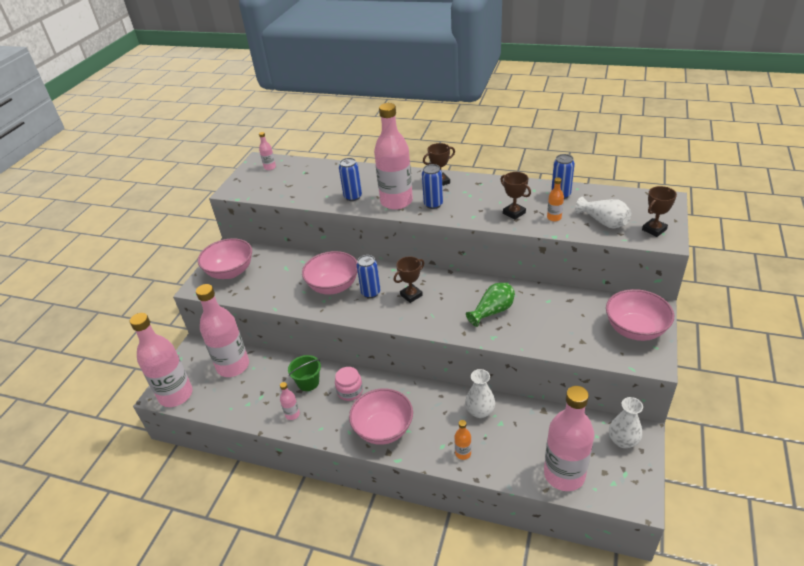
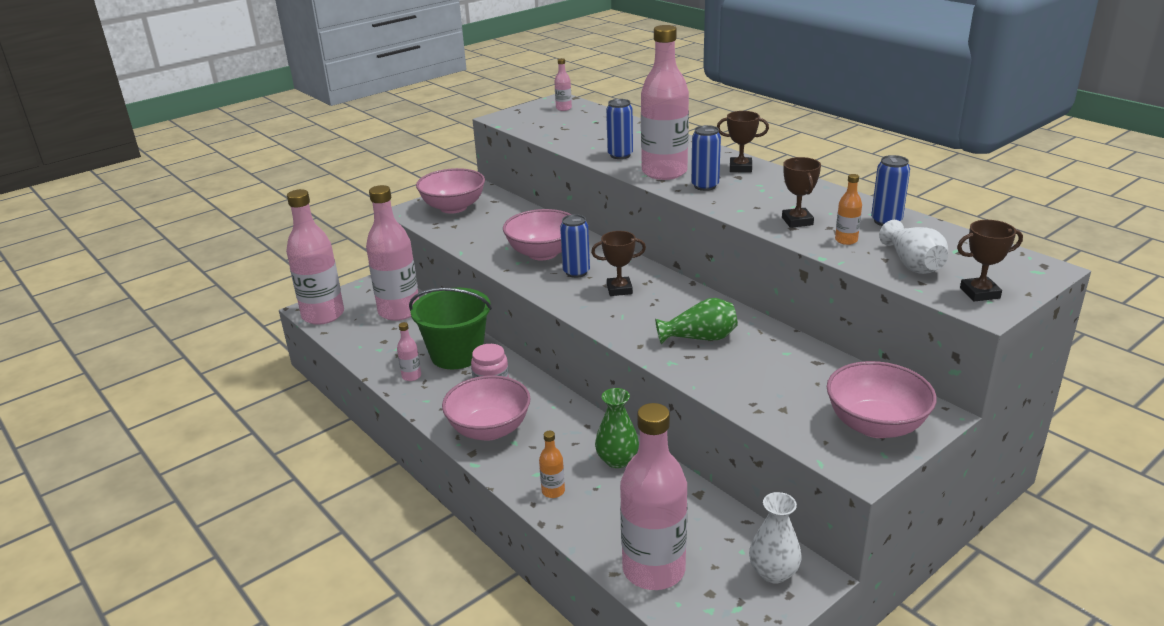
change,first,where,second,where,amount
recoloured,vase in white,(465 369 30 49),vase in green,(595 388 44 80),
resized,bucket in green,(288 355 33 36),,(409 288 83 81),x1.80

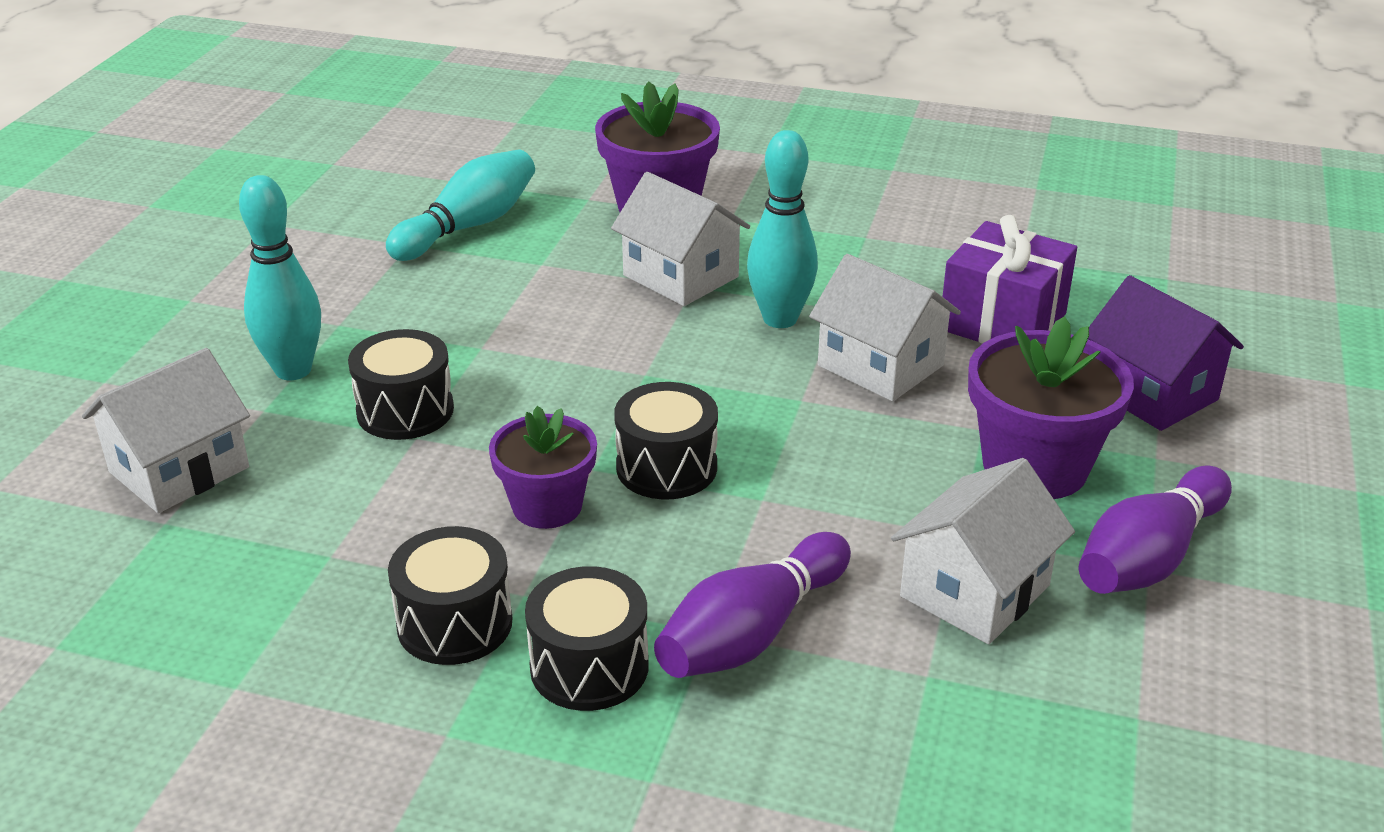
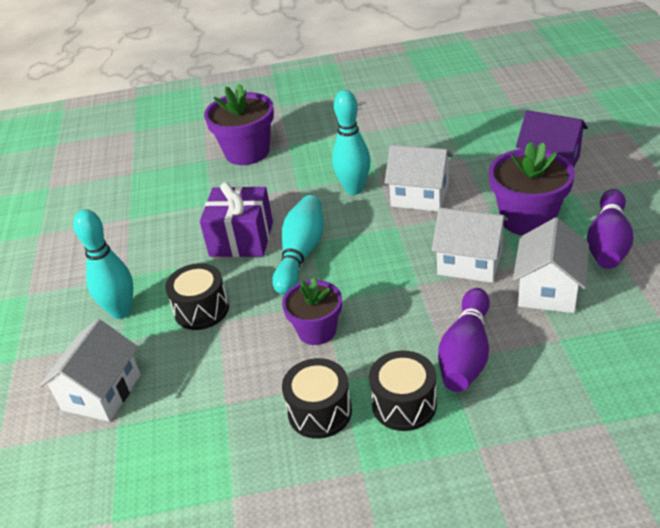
change,first,where,second,where,amount
removed,drum in black,(614 382 104 117),,,
moved,bowling pin in turquoise,(386 149 149 112),,(272 195 52 100),
moved,house in white,(611 172 139 134),,(432 207 76 76),
moved,gift in purple,(942 215 135 129),,(200 182 73 75),

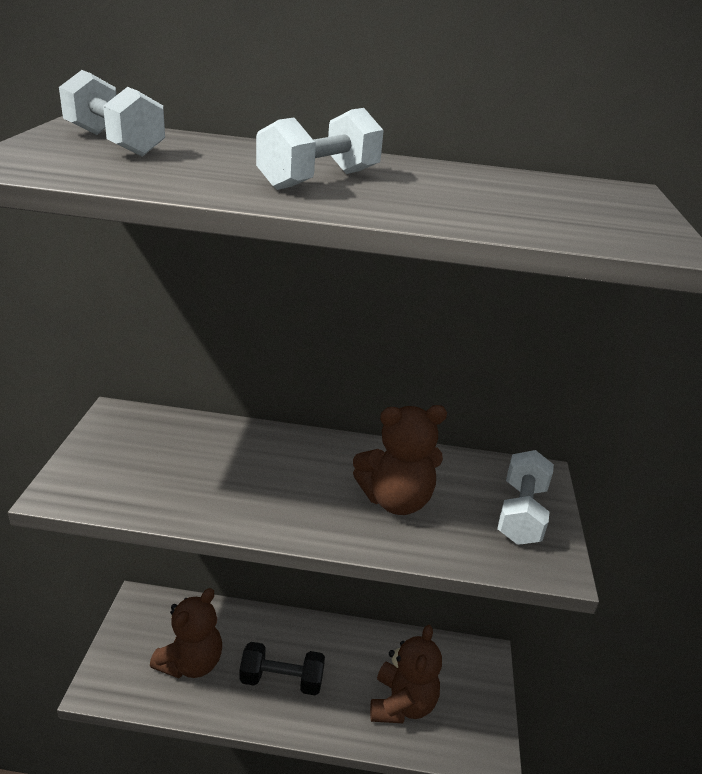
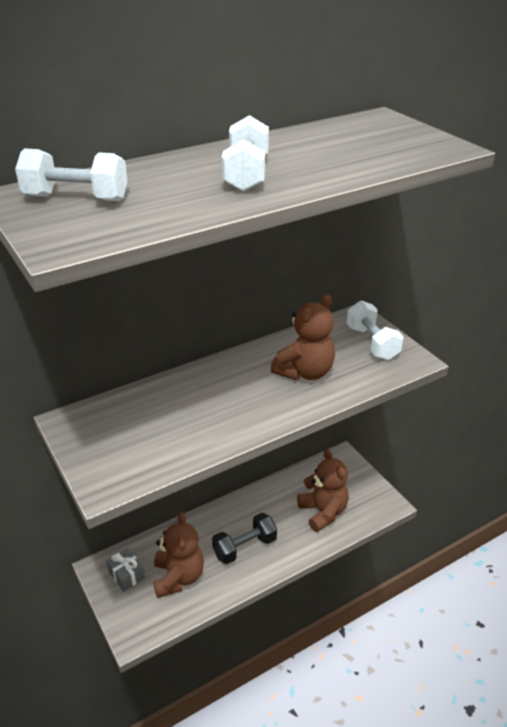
change,first,where,second,where,amount
added,,,gift in grey,(106 548 39 43),

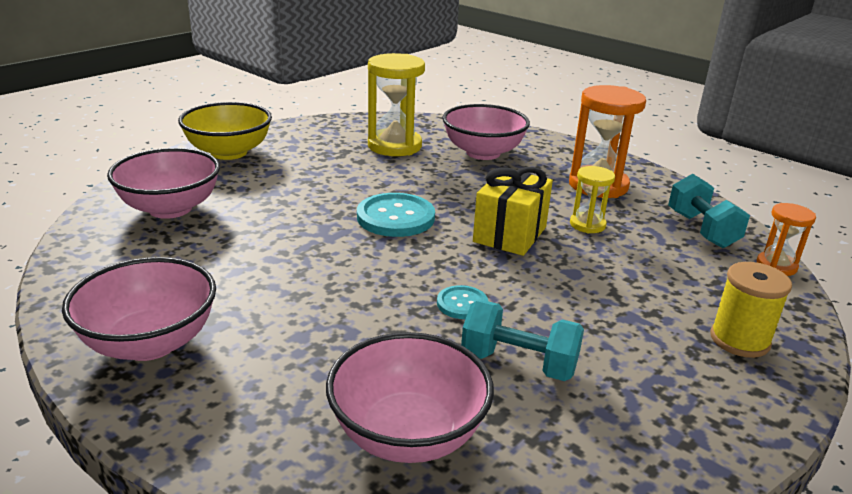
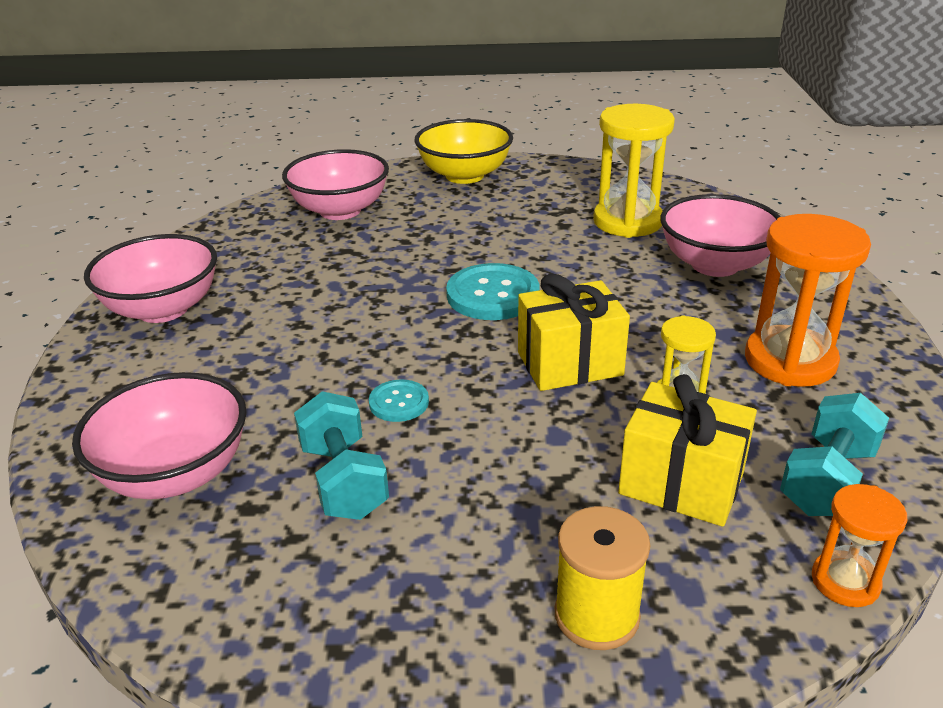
change,first,where,second,where,amount
added,,,gift in yellow,(618 374 139 153),

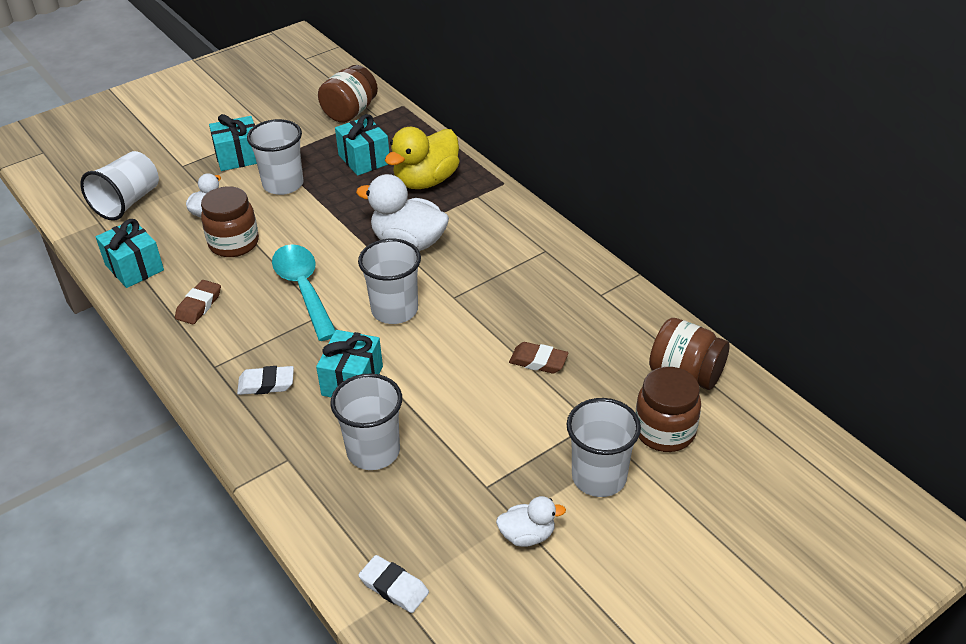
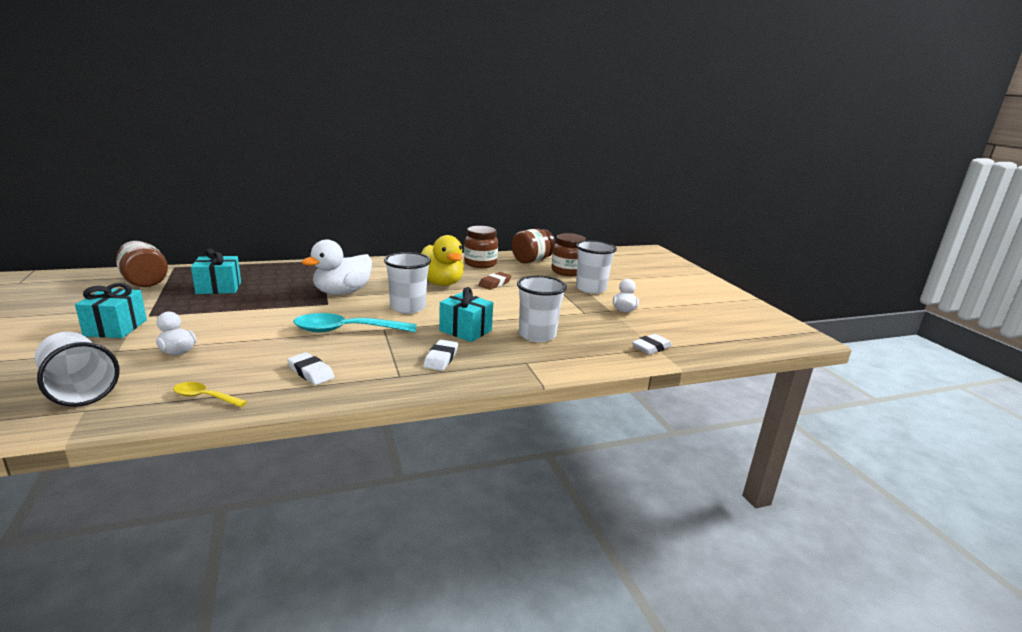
change,first,where,second,where,amount
removed,cup in white,(247 119 57 76),,,
moved,jar in brown,(201 186 58 71),,(464 226 34 42),
moved,duck in yellow,(385 127 75 62),,(421 235 43 51),
replaced,gift in turquoise,(96 219 68 69),spoon in yellow,(173 382 74 25),
recoloured,eraser in brown,(175 280 46 45),eraser in white,(287 352 48 33),

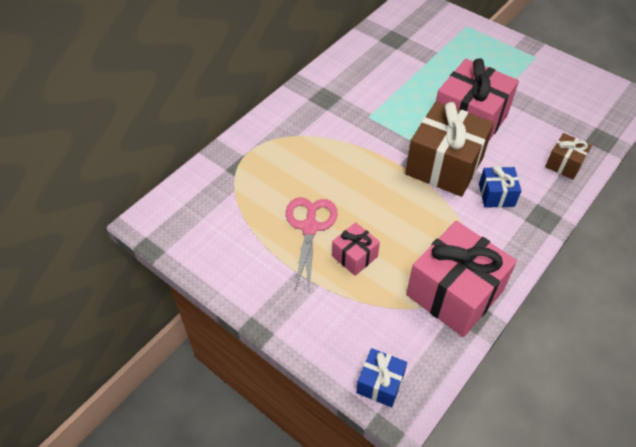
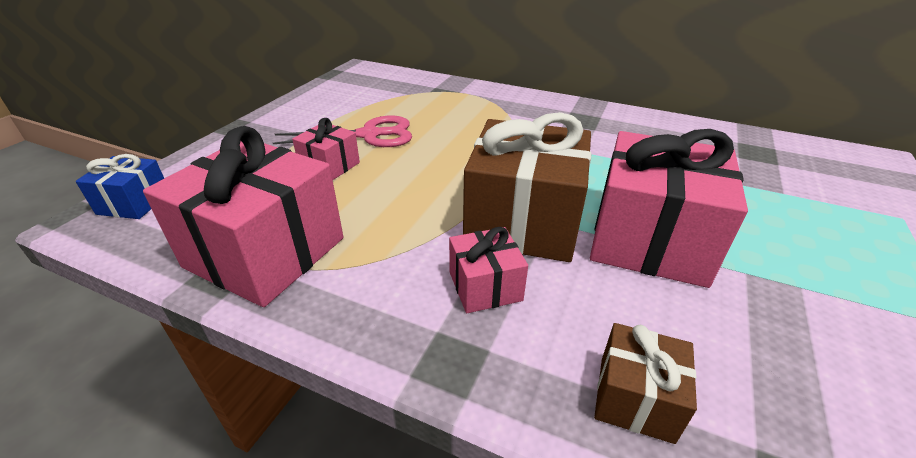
change,first,where,second,where,amount
recoloured,gift in blue,(479 166 42 42),gift in pink,(449 227 79 86),

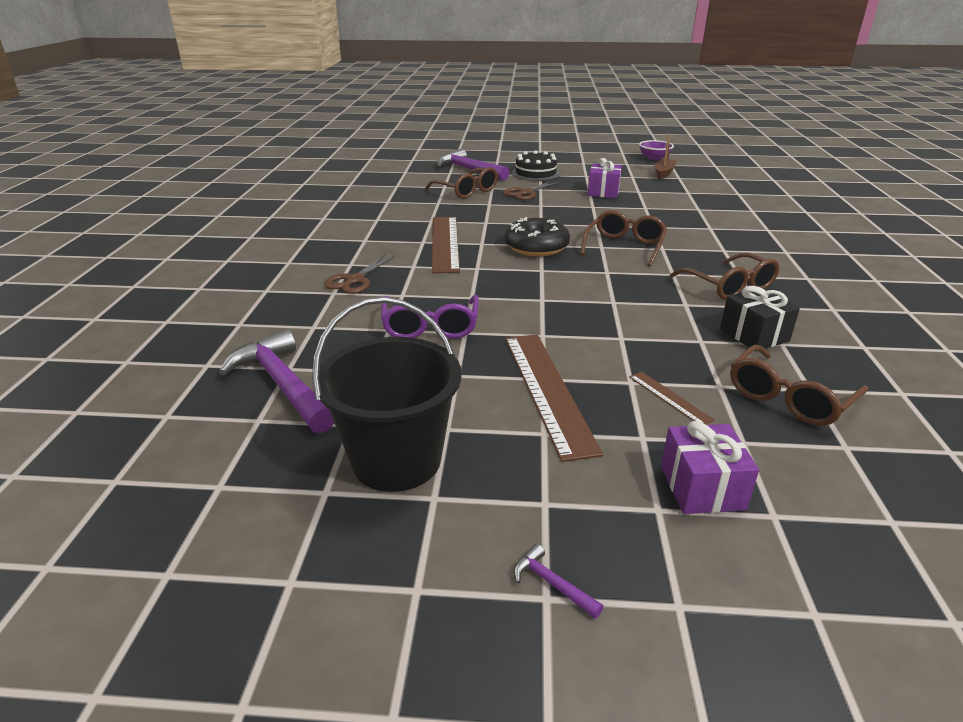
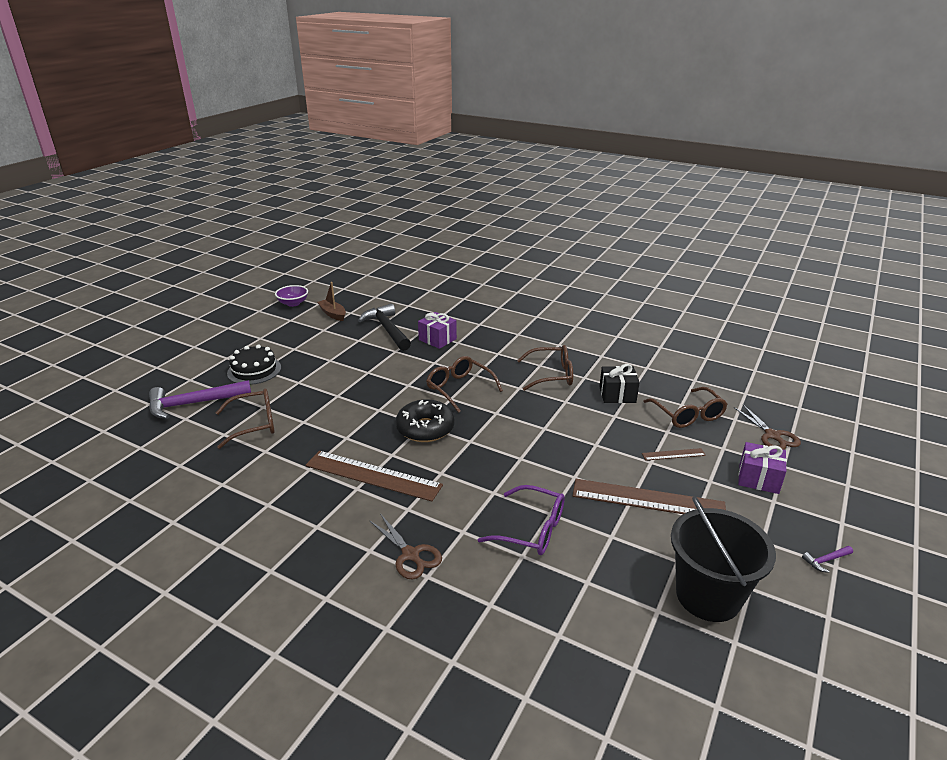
change,first,where,second,where,amount
removed,hammer in purple,(219 329 115 104),,,
added,,,hammer in black,(358 304 53 47),
moved,scissors in brown,(503 180 57 20),,(734 405 67 45),
moved,gift in purple,(588 158 34 40),,(418 312 39 37),

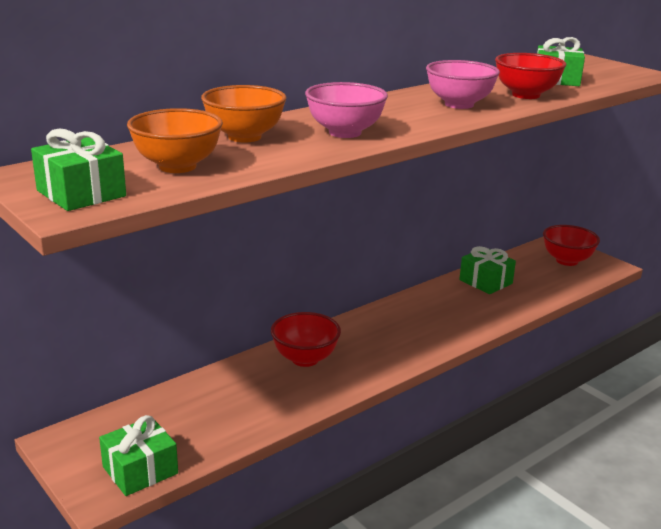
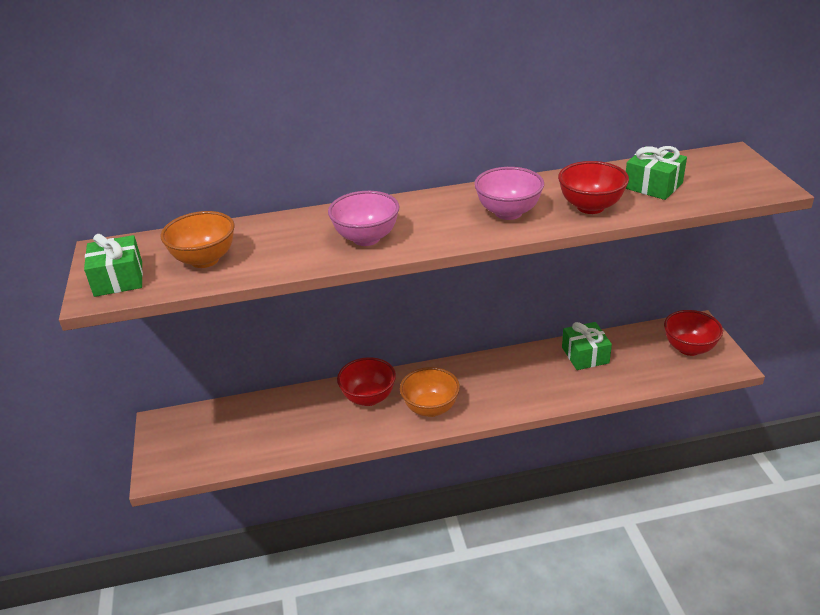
change,first,where,second,where,amount
removed,gift in green,(99 415 79 81),,,
moved,bowl in orange,(201 85 86 57),,(400 367 60 50),

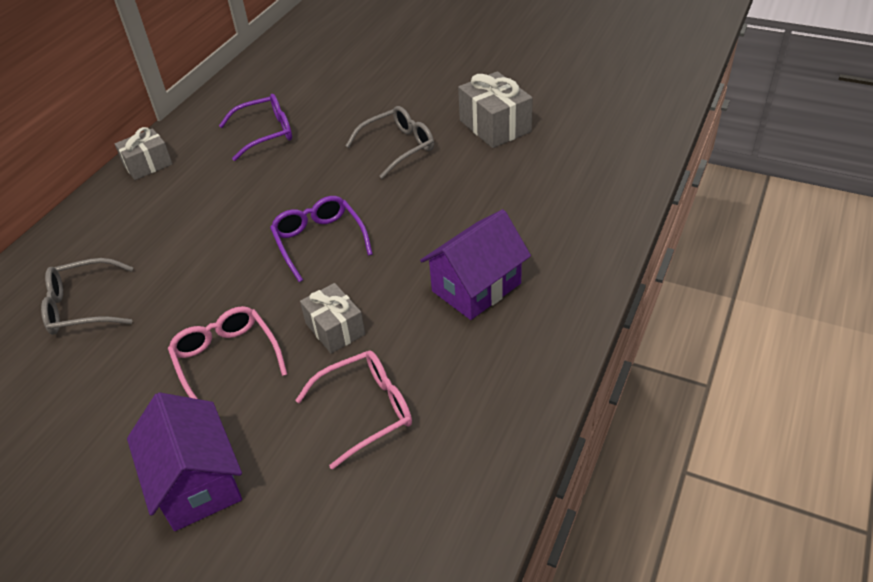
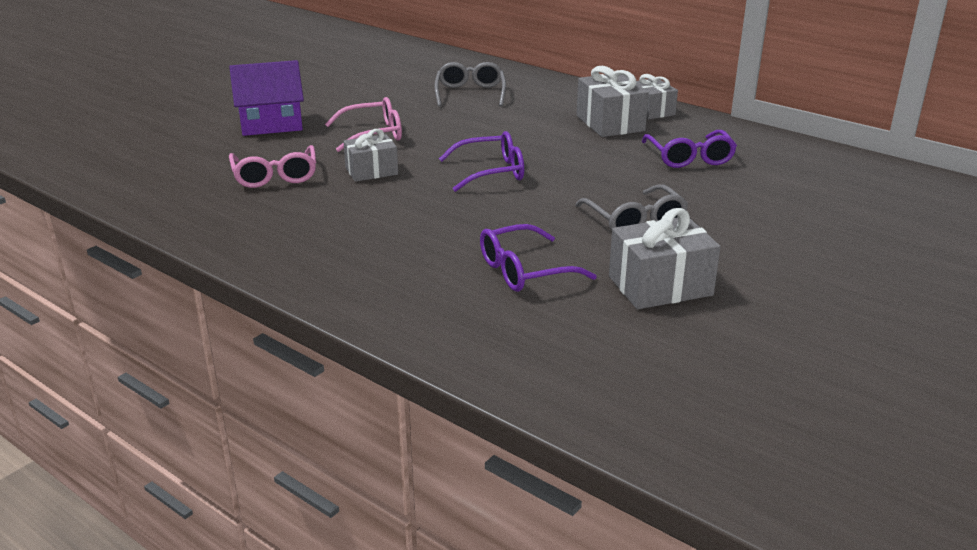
change,first,where,second,where,amount
removed,house in purple,(420 209 111 111),,,
added,,,glasses in purple,(480 224 117 68),
added,,,gift in grey,(577 66 72 71),

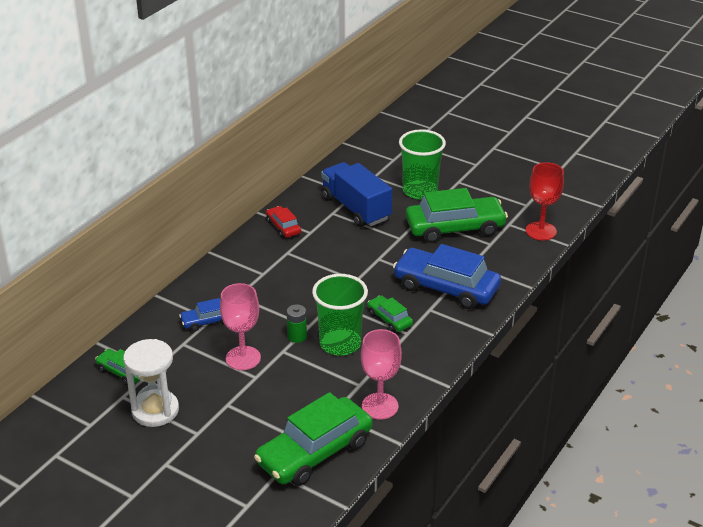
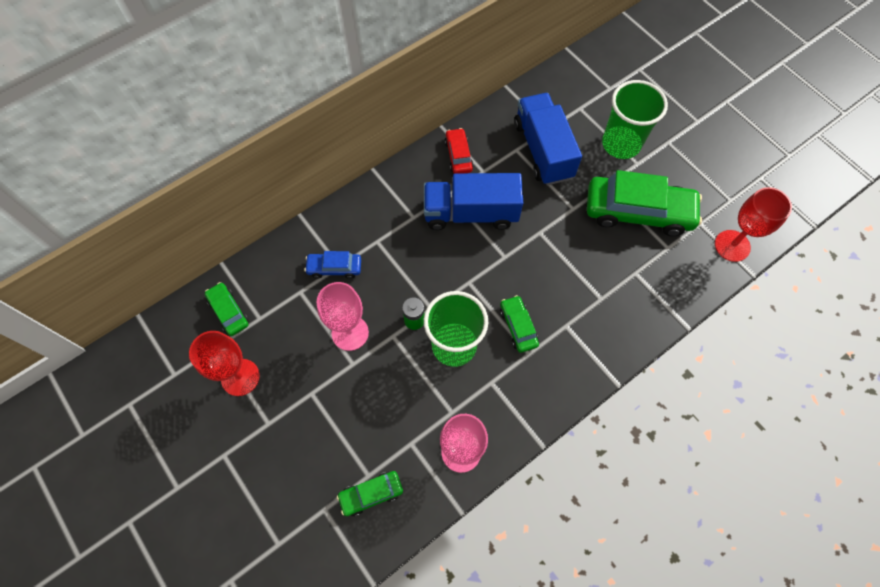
change,first,where,second,where,amount
removed,car in blue,(393 244 108 65),,,
added,,,truck in blue,(424 173 99 57),
replaced,hourglass in white,(123 339 56 88),goblet in red,(189 331 71 65),
resized,car in green,(254 392 118 94),,(337 471 66 45),x0.48

